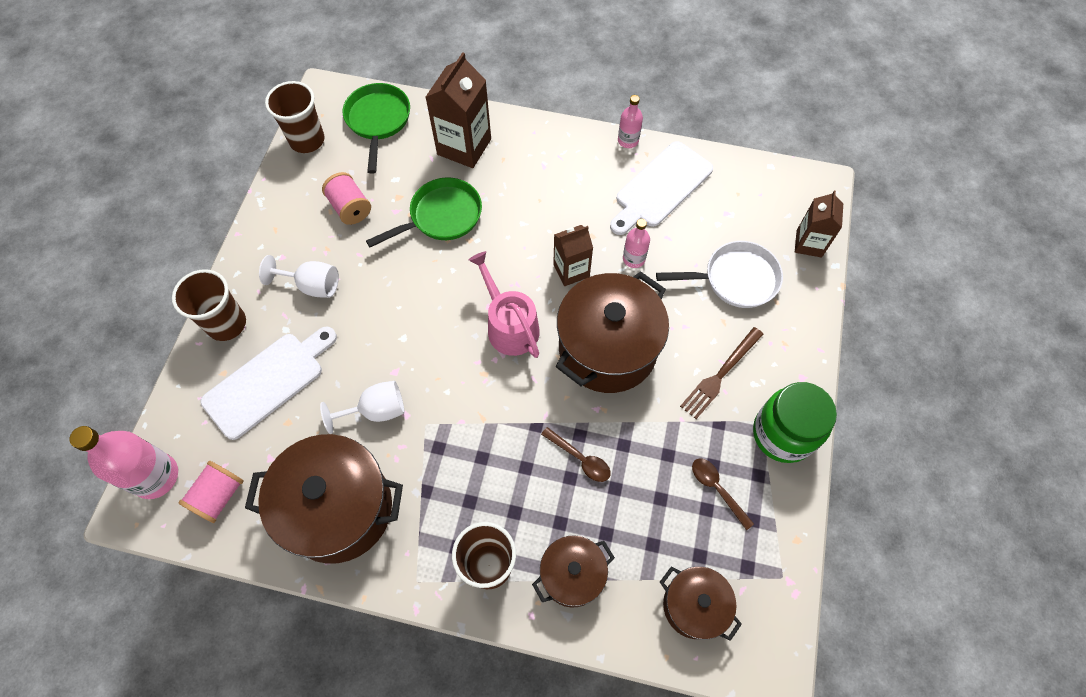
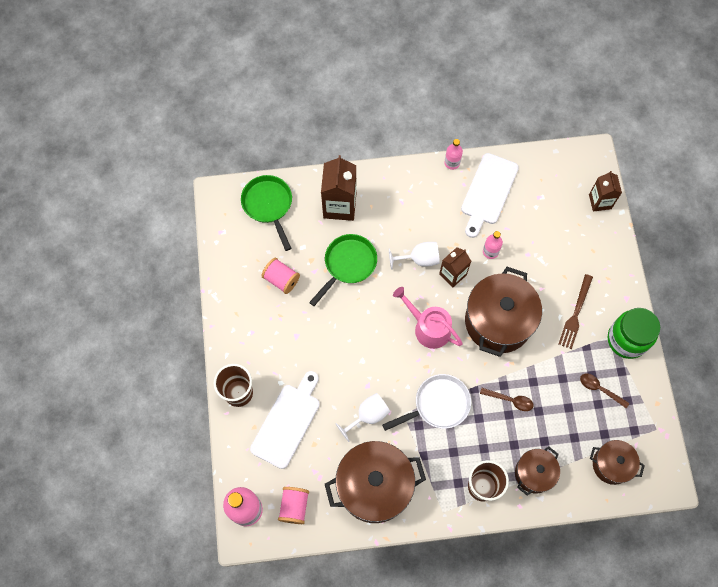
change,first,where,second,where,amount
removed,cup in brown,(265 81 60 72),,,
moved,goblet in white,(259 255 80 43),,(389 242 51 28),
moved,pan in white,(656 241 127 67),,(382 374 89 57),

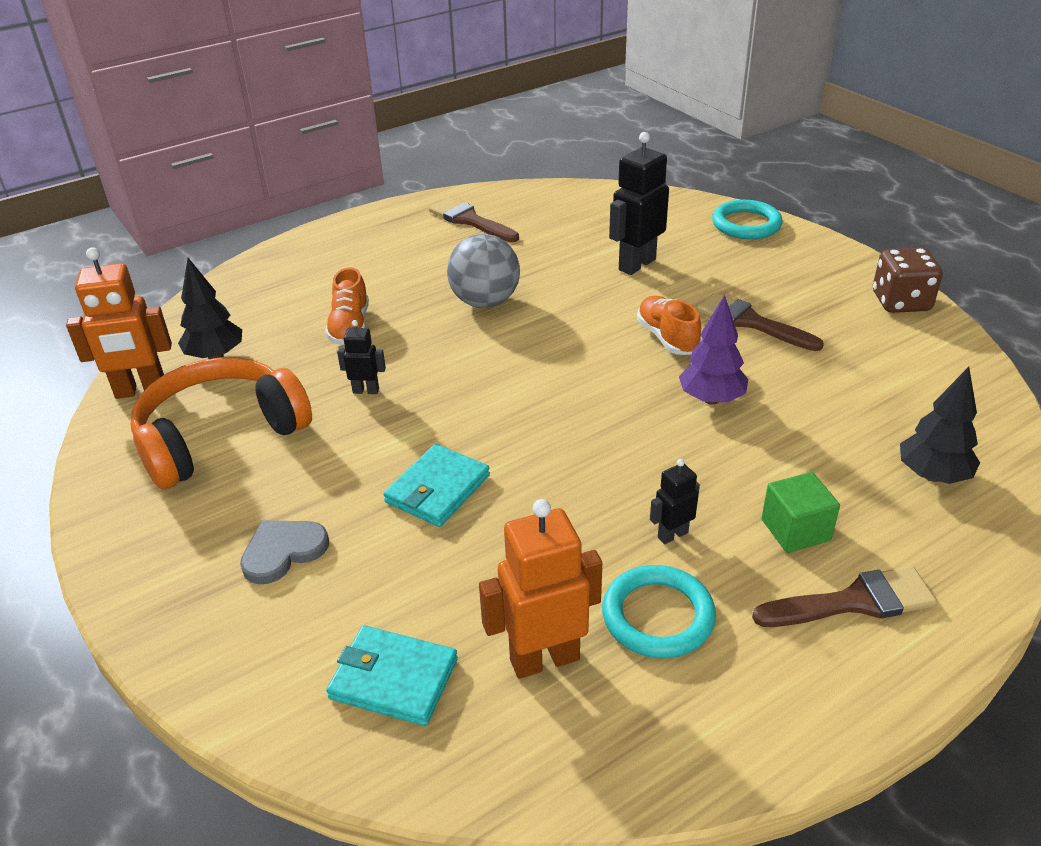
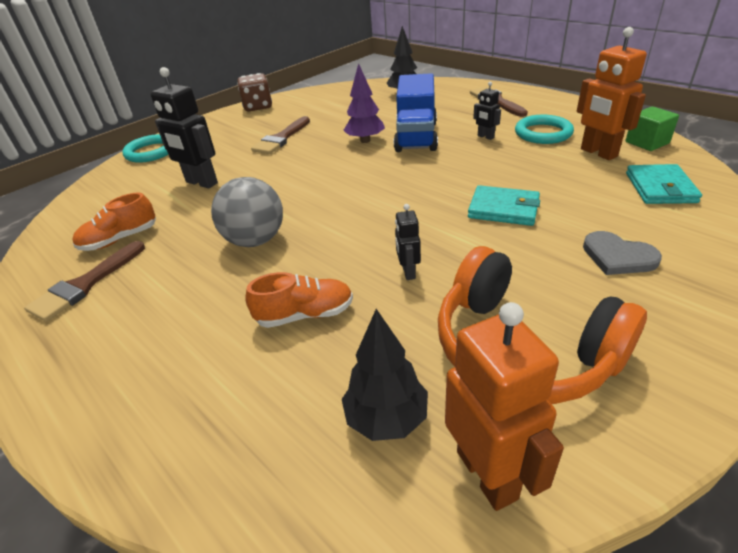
change,first,where,second,where,amount
added,,,truck in blue,(394 73 44 79),
moved,shoe in orange,(637 296 64 59),,(73 192 83 59),
moved,cube in green,(762 472 78 81),,(625 106 54 45),

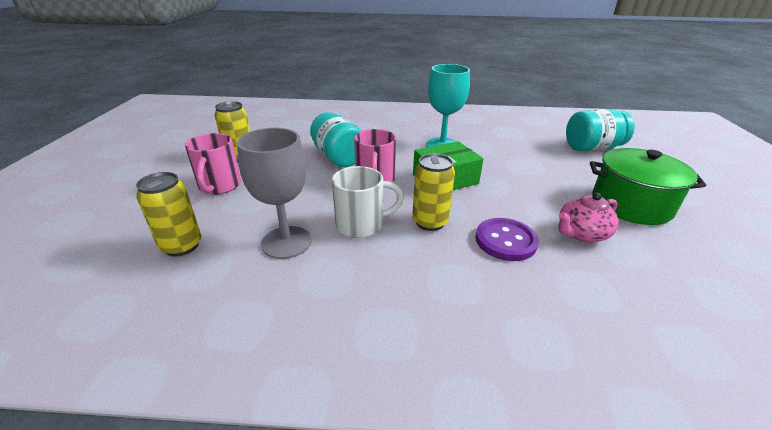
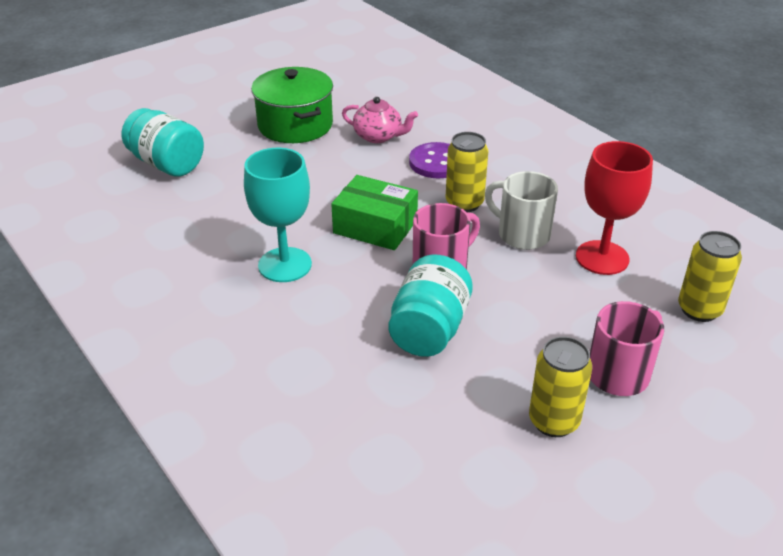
change,first,where,second,where,amount
recoloured,goblet in grey,(237 128 75 131),goblet in red,(576 141 77 134),

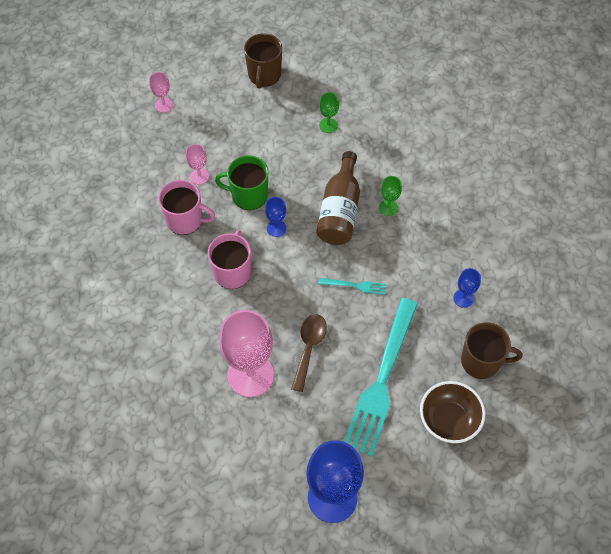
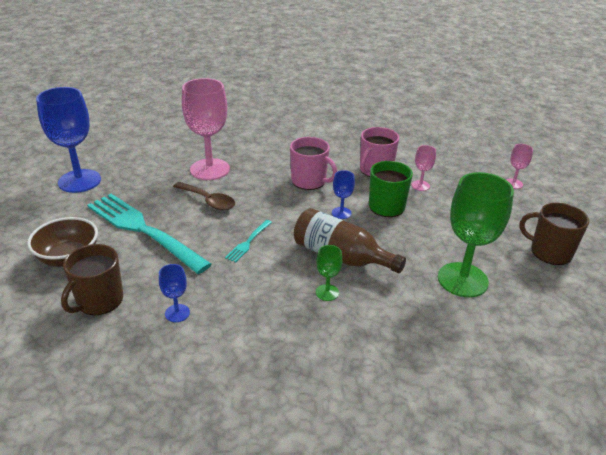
change,first,where,second,where,amount
resized,goblet in green,(319 92 20 41),,(438 172 76 125),x2.20

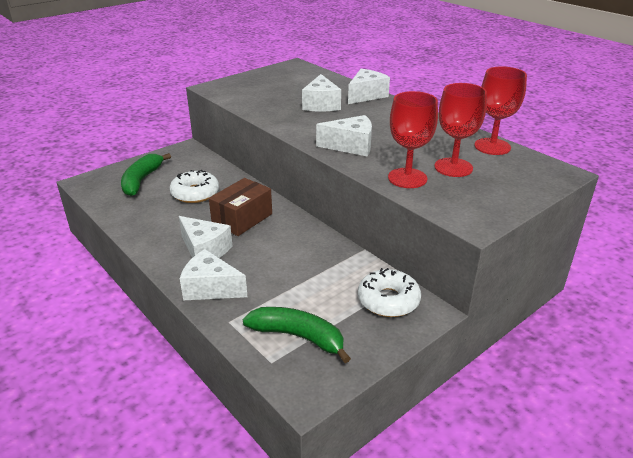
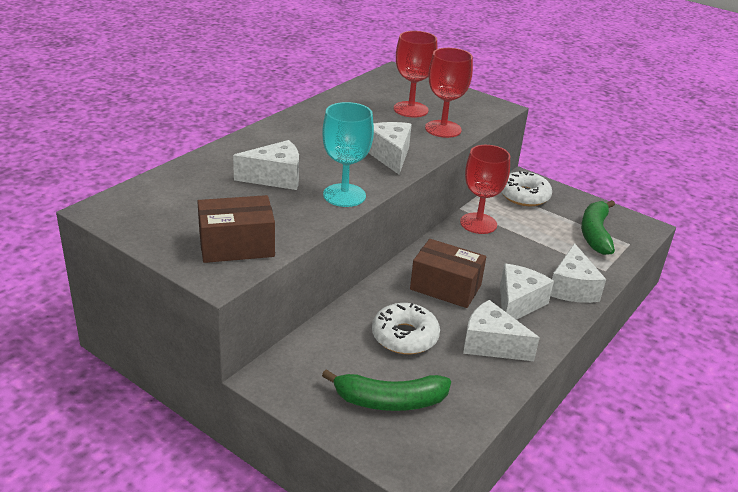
change,first,where,second,where,amount
added,,,box in brown,(197 195 78 68),
added,,,goblet in turquoise,(322 102 52 105),
moved,cheese in white,(348 69 42 35),,(463 300 77 61),
moved,goblet in red,(474 66 53 89),,(460 145 50 89),

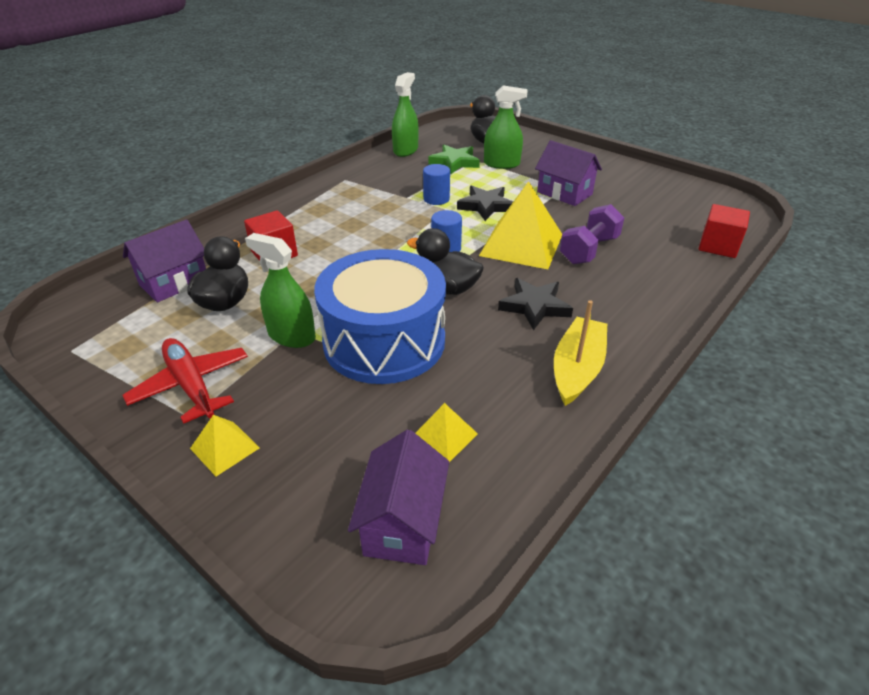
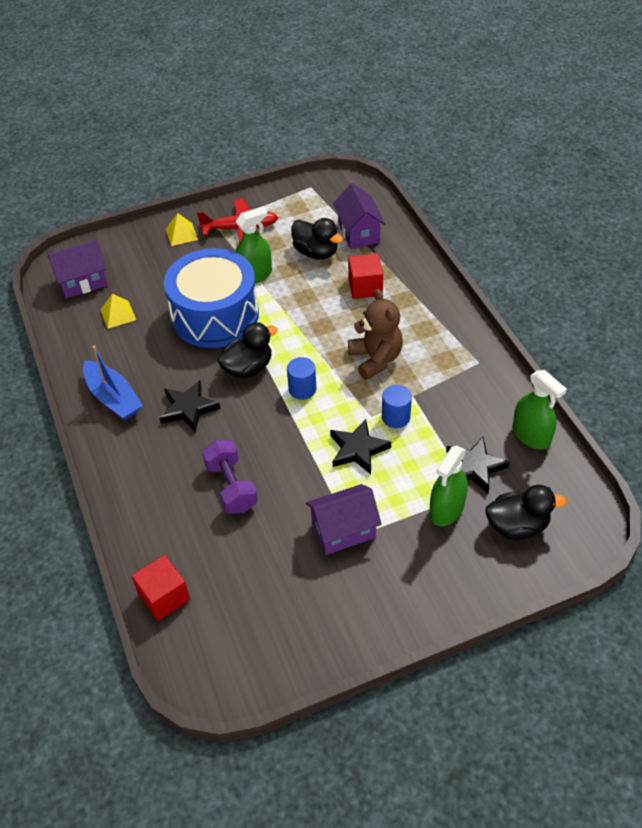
change,first,where,second,where,amount
removed,pyramid in yellow,(479 181 83 88),,,
added,,,teddy bear in brown,(348 289 55 91),
recoloured,star in green,(428 145 52 29),star in black,(446 437 64 57),
recoloured,boat in yellow,(554 300 53 106),boat in blue,(83 345 60 75),
turned,house in purple,(348 429 101 136),,(48 240 60 58),60 degrees counterclockwise

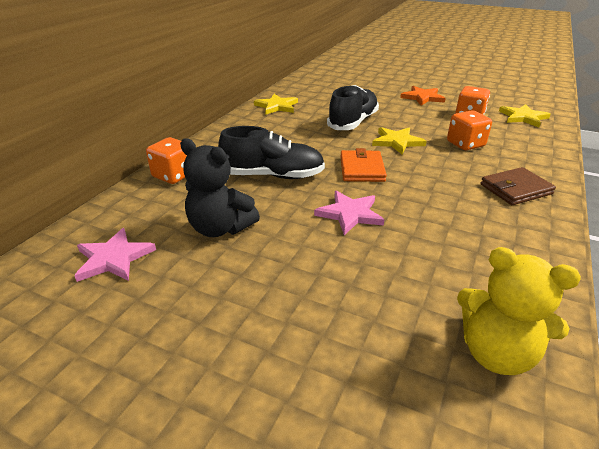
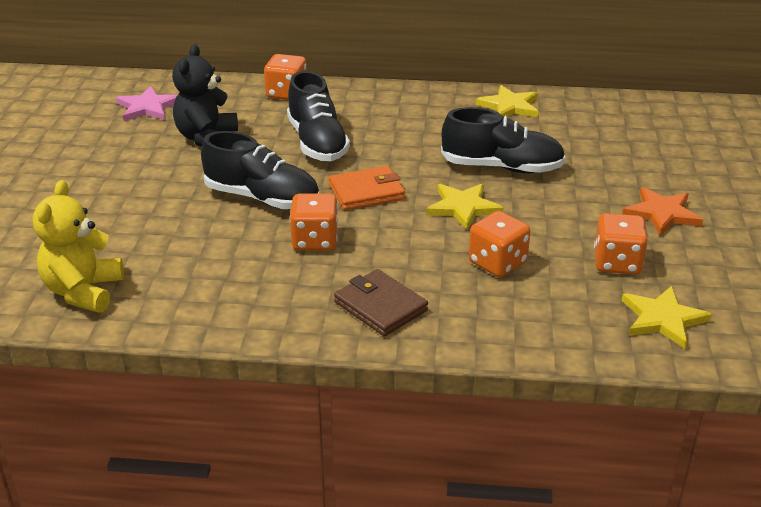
change,first,where,second,where,amount
added,,,dice in orange,(290 194 48 57),
replaced,star in pink,(314 191 70 44),shoe in black,(201 131 118 78),

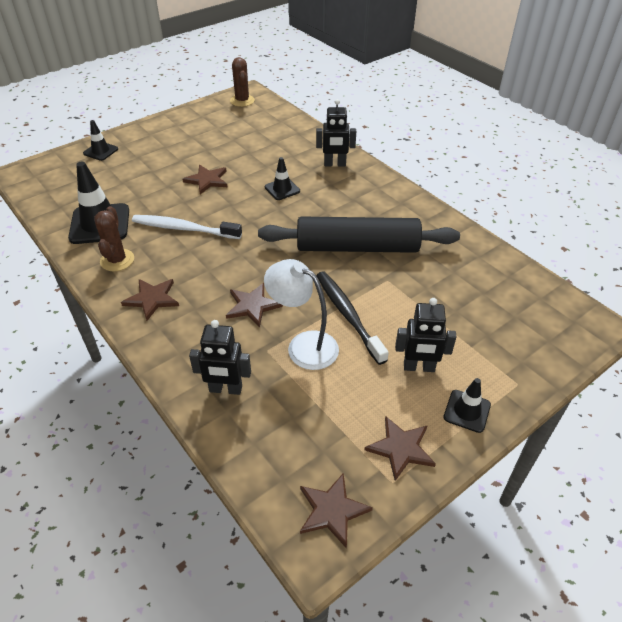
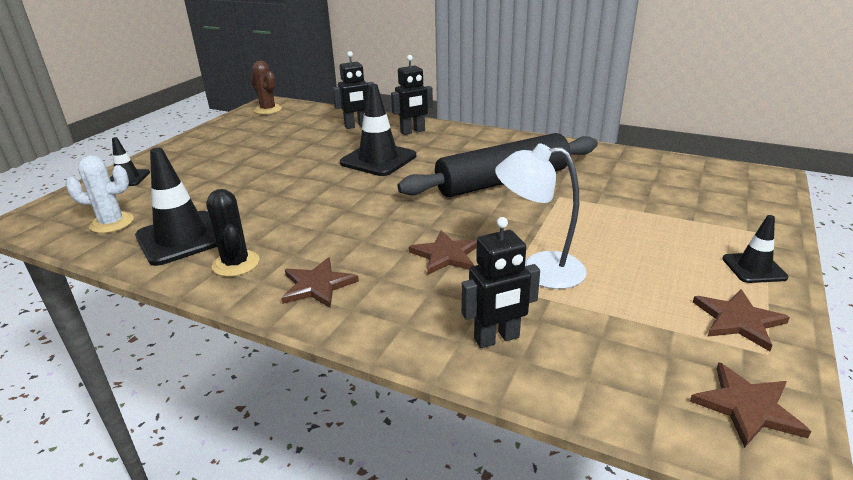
change,first,where,second,where,amount
removed,toothbrush in white,(132 215 110 24),,,
removed,star in brown,(182 165 45 29),,,
removed,toothbrush in black,(316 271 73 94),,,
added,,,cactus in white,(65 155 69 78),
moved,robot in black,(395 298 61 74),,(332 51 42 78),
recoloured,cactus in brown,(94 206 40 65),cactus in black,(206 189 54 88),
resized,traffic cone in black,(265 157 35 43),,(340 84 76 92),x1.82

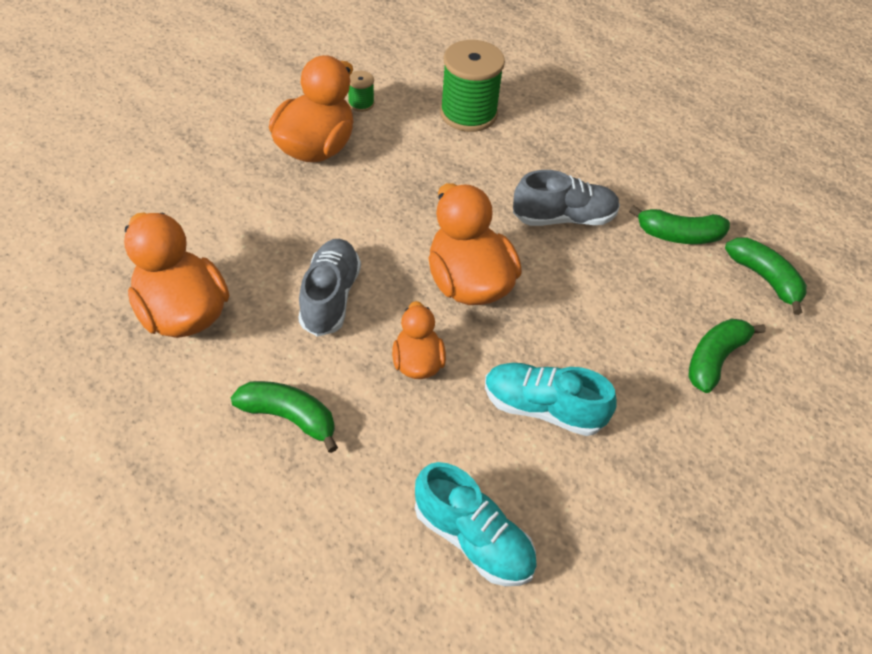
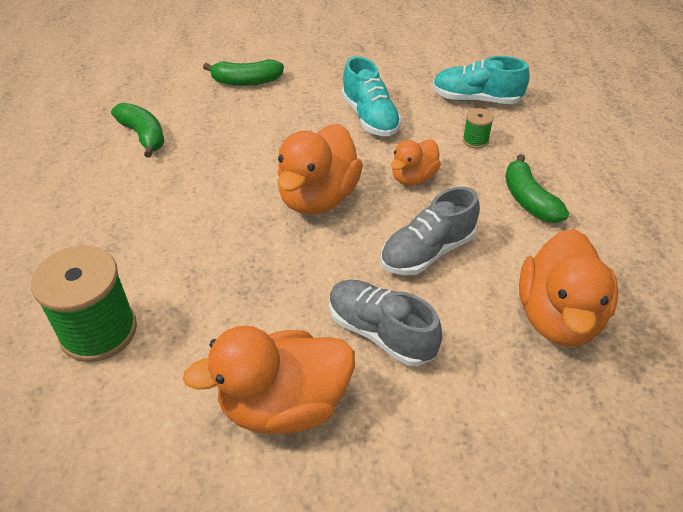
change,first,where,second,where,amount
removed,banana in green,(725 237 82 78),,,
moved,spool in green,(348 71 26 41),,(463 108 31 40),
moved,shoe in grey,(513 170 107 56),,(329 280 113 86),
turned,shoe in turquoise,(415 462 122 124),,(433 56 97 48),75 degrees counterclockwise

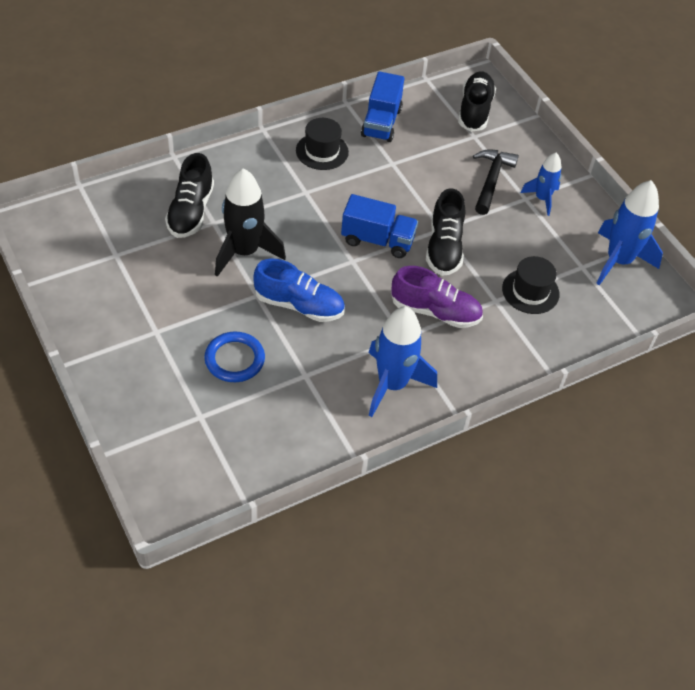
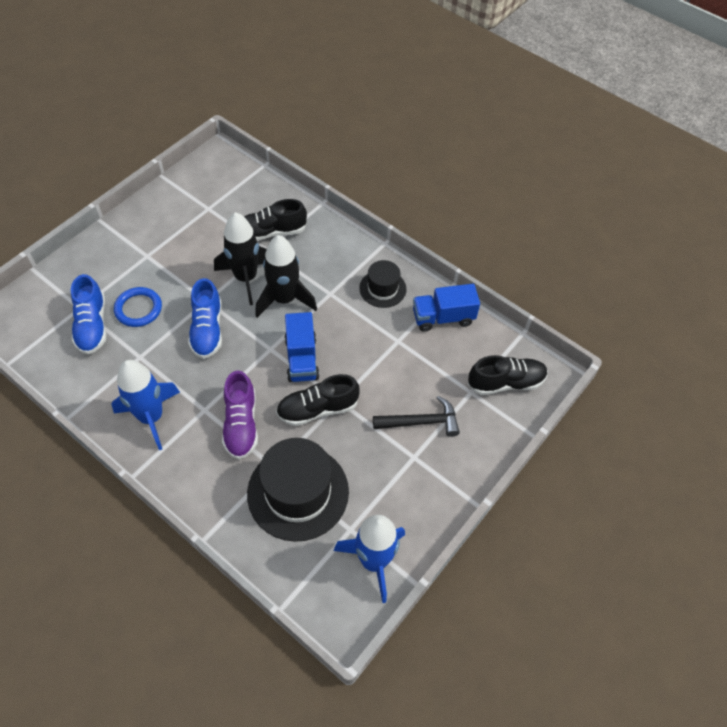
change,first,where,second,where,amount
removed,rocket in blue,(520 153 42 63),,,
added,,,shoe in blue,(71 274 35 80),
added,,,rocket in black,(255 235 62 83),
resized,hat in black,(502 256 58 58),,(247 438 102 104),x1.83

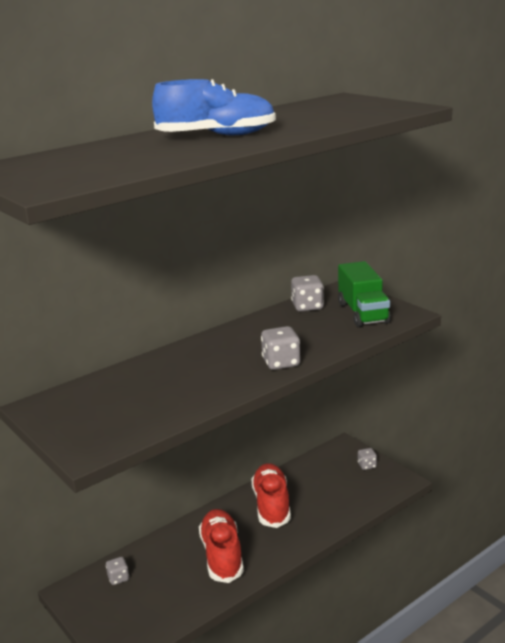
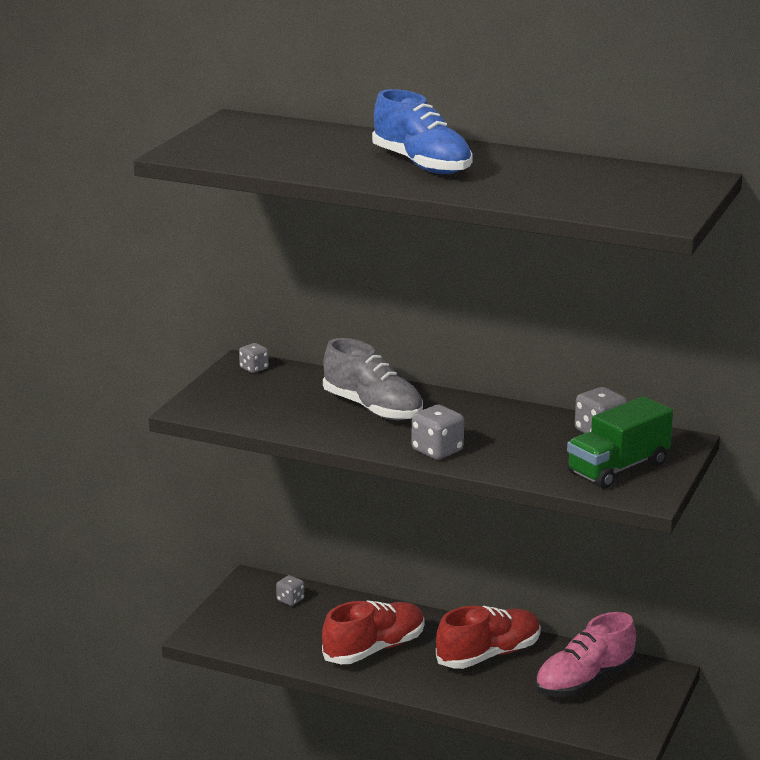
change,first,where,second,where,amount
added,,,shoe in grey,(323 338 100 82),
added,,,shoe in pink,(535 612 101 85),
moved,dice in grey,(358 448 19 22),,(239 343 30 30),

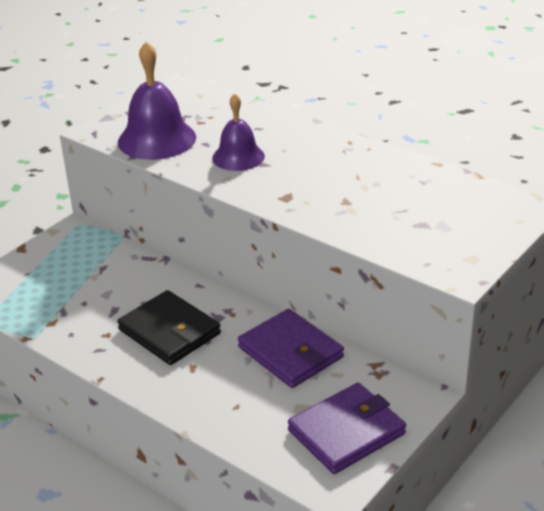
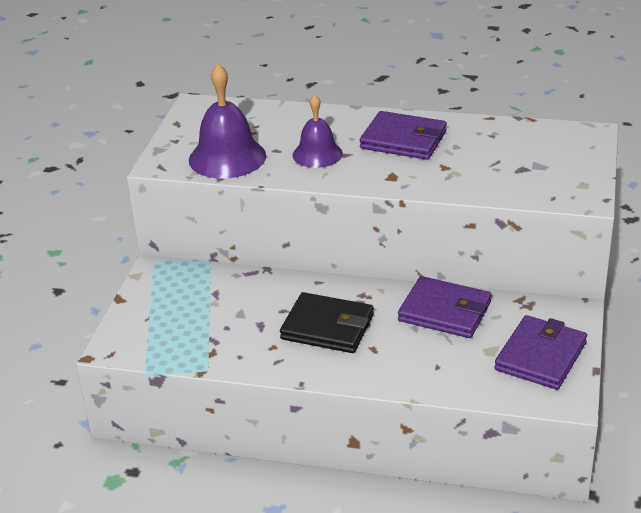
change,first,where,second,where,amount
added,,,wallet in purple,(360 111 87 49),

